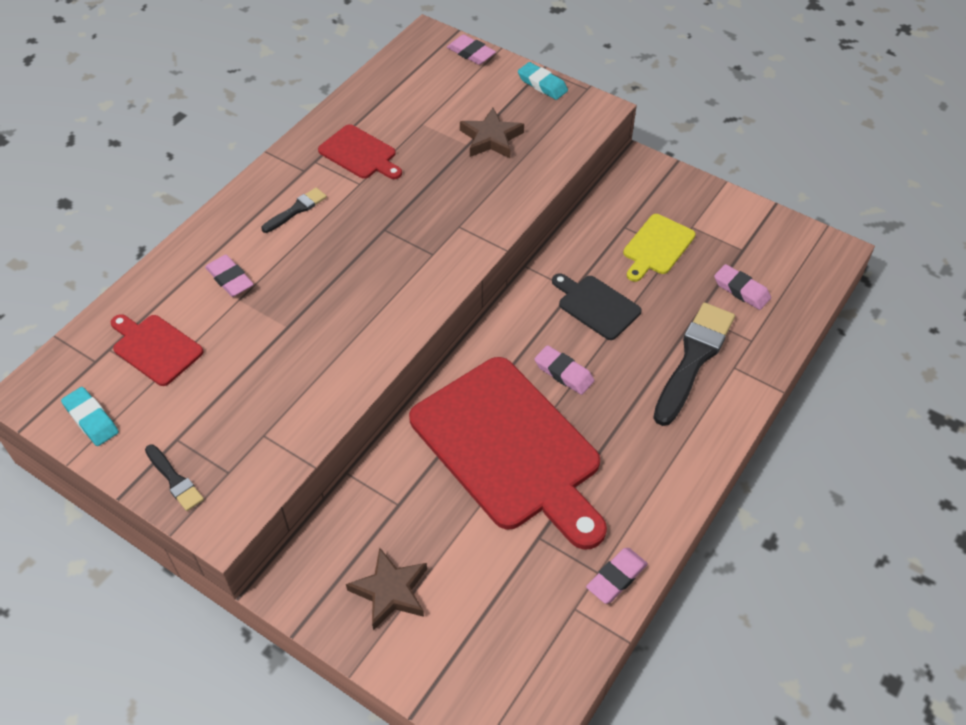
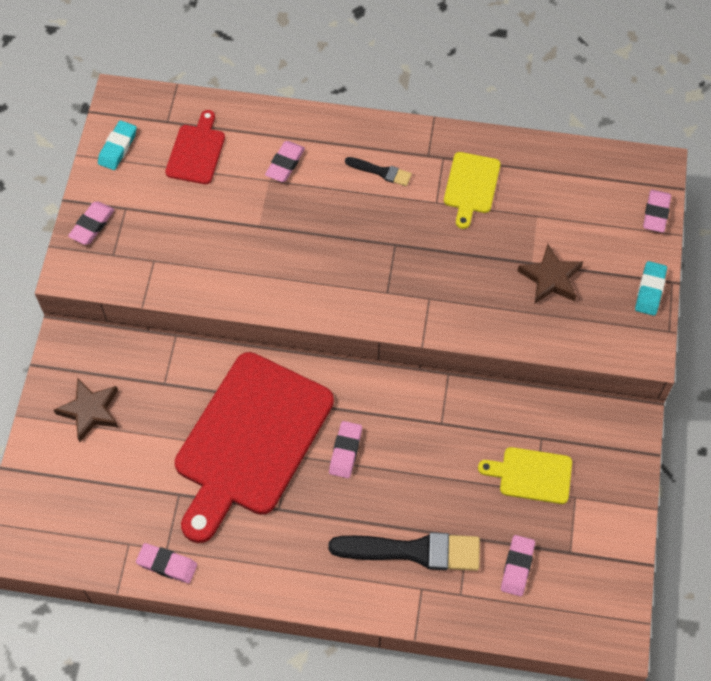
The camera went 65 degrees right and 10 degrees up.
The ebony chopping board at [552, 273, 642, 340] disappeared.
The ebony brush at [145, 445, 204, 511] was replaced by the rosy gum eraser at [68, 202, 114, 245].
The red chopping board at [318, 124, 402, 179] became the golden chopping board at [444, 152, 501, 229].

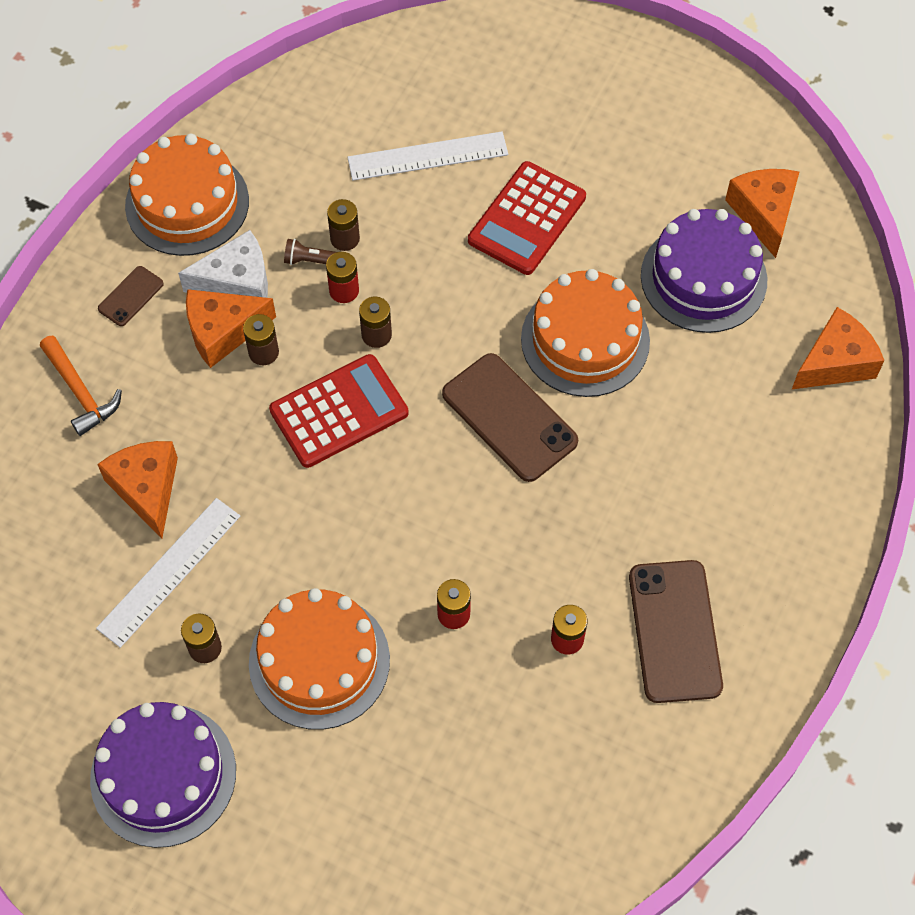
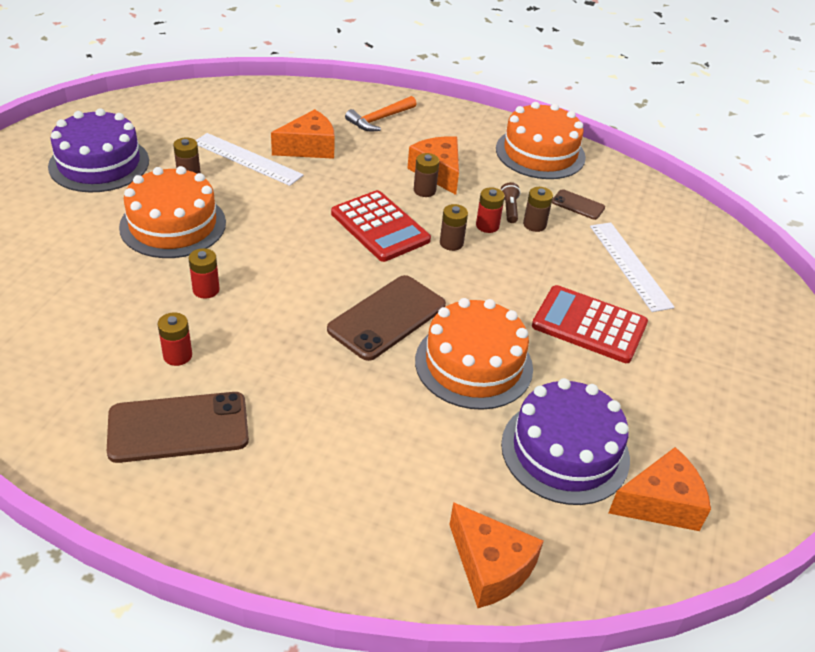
The camera went 80 degrees right and 20 degrees down.
The white cheese wedge at [178, 230, 268, 298] disappeared.
The dark brown mobile phone moved from [98, 266, 164, 326] to [552, 189, 605, 220].

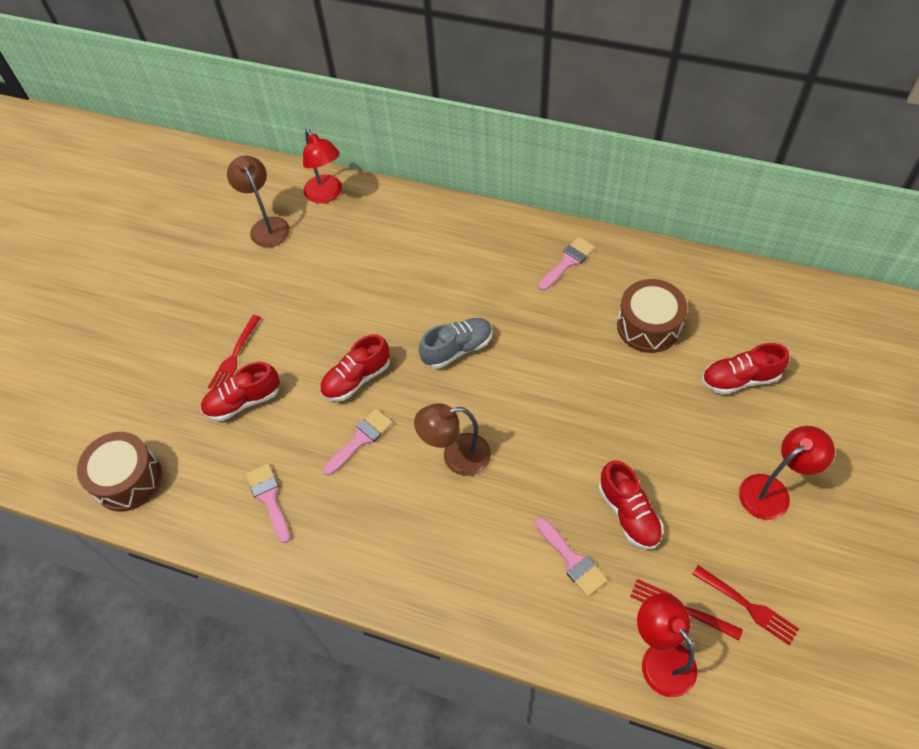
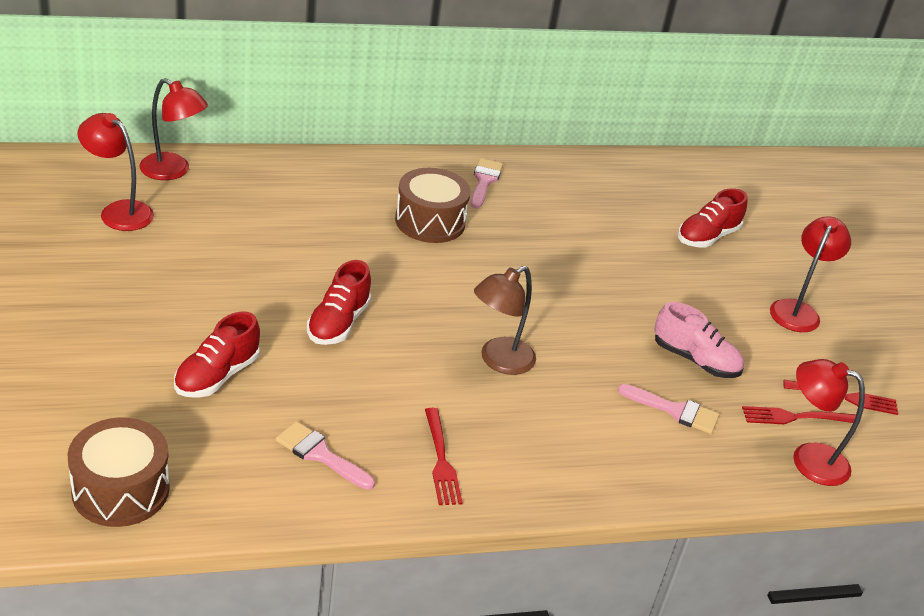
The camera went 40 degrees left and 20 degrees down.
The rosy brush at [323, 409, 393, 475] disappeared.
The grey shoe at [419, 318, 492, 369] disappeared.
The red dinner fork moved from [208, 315, 261, 389] to [425, 408, 463, 505].
The dark brown drum moved from [617, 279, 687, 353] to [395, 168, 471, 243].
The dark brown lamp at [227, 156, 290, 247] became the red lamp at [77, 113, 154, 231].
The red shoe at [599, 460, 663, 549] became the rosy shoe at [654, 302, 744, 378].

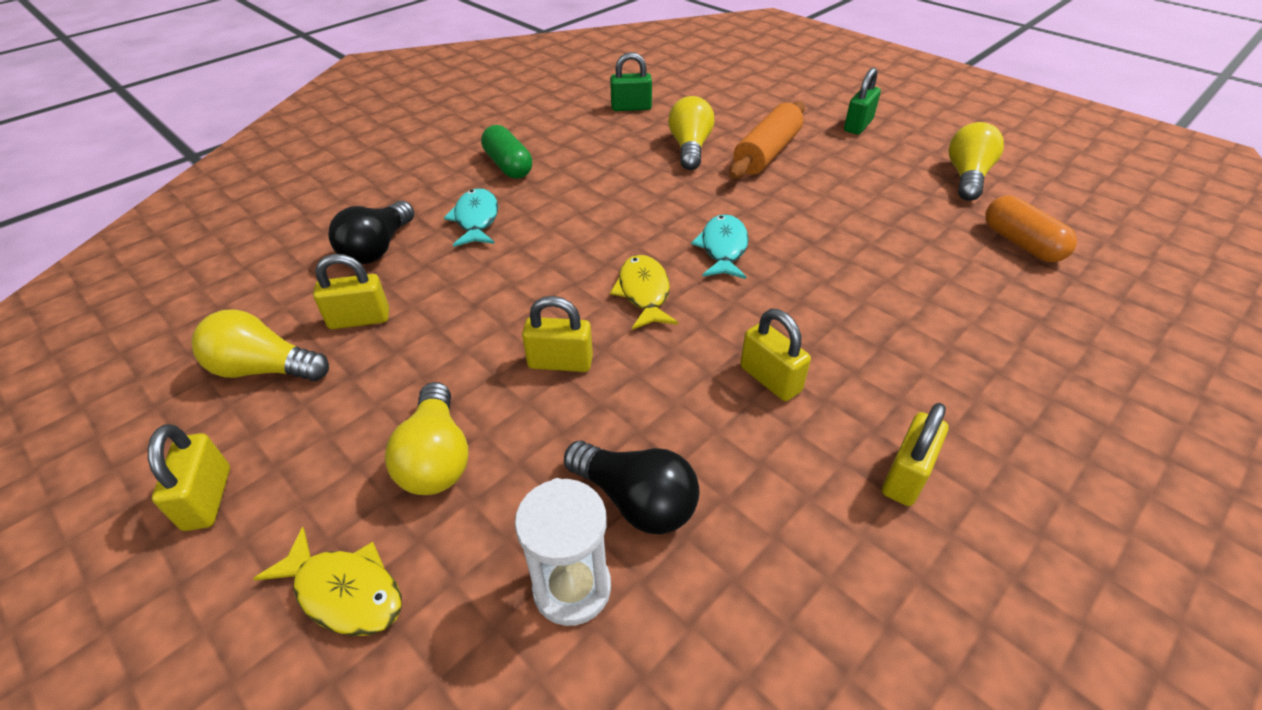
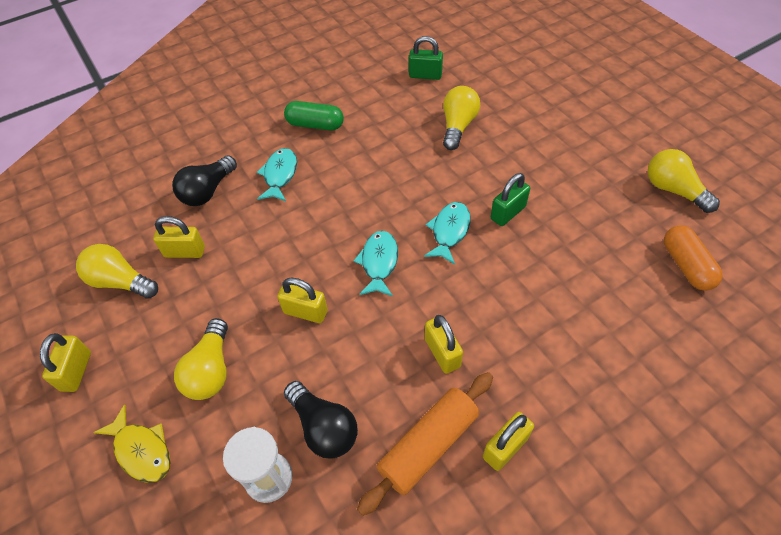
The camera went 15 degrees right and 10 degrees up.
The bright orange pastry roller moved from [729, 101, 805, 179] to [357, 372, 493, 516].
The emerald lock moved from [844, 67, 881, 134] to [491, 173, 530, 226].
The golden toy fish at [610, 255, 678, 330] became the teal toy fish at [354, 231, 398, 297].
The emerald pill at [481, 125, 532, 179] turned 60 degrees counterclockwise.
The golden light bulb at [949, 122, 1004, 201] turned 75 degrees counterclockwise.

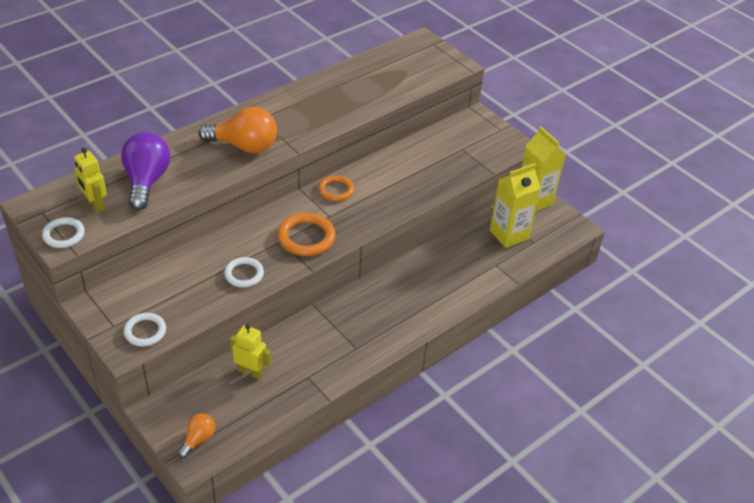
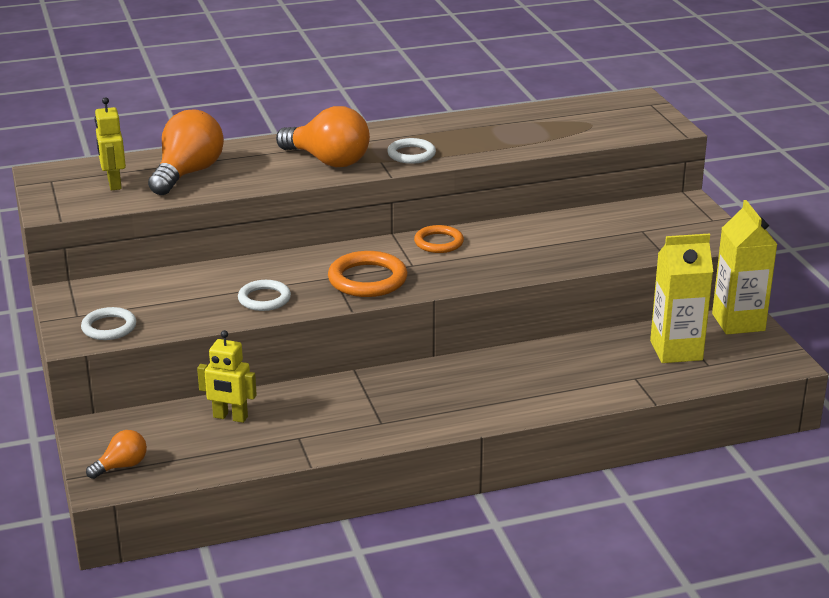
The camera went 25 degrees right and 15 degrees down.
The white ring moved from [42, 217, 85, 248] to [387, 138, 436, 164].
The violet light bulb at [121, 132, 170, 211] became the bright orange light bulb at [148, 110, 224, 195].
The golden robot figure at [230, 324, 271, 379] turned 150 degrees clockwise.

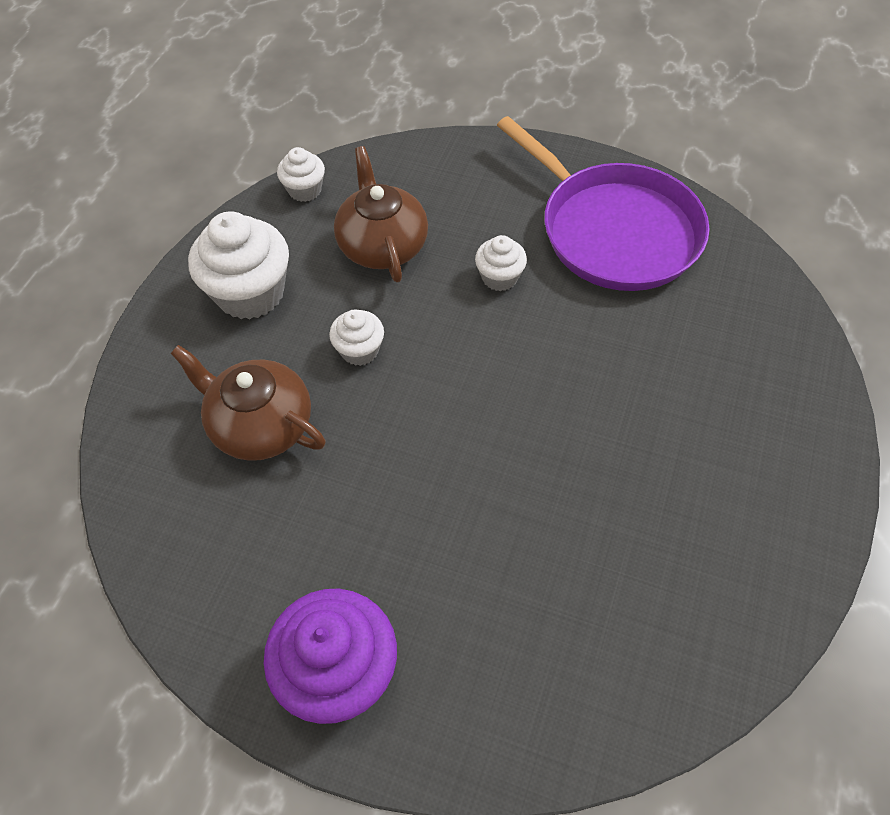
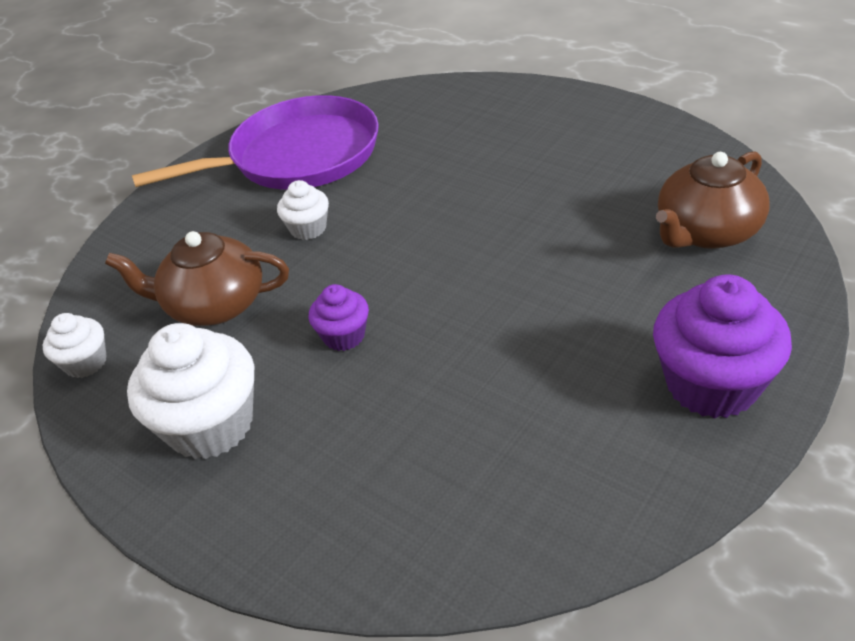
The camera went 70 degrees left and 15 degrees down.
The dark brown tea pot moved from [171, 345, 326, 461] to [656, 151, 770, 249].
The white cupcake at [329, 309, 384, 366] became the violet cupcake at [309, 284, 369, 351].

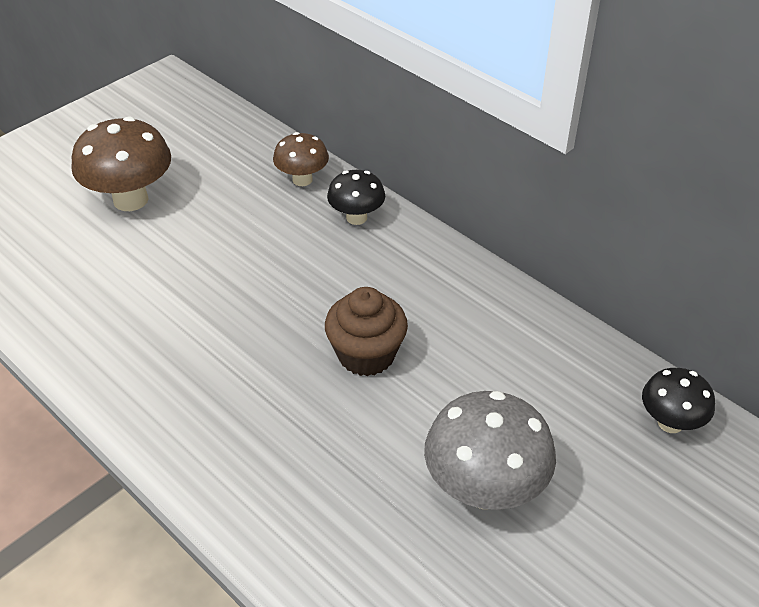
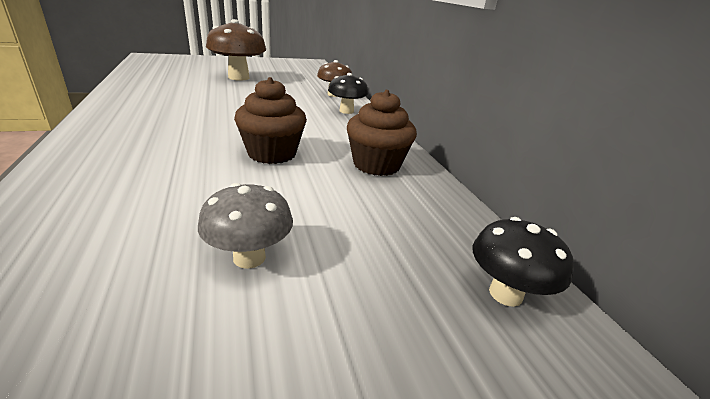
The camera went 25 degrees right and 15 degrees down.
The dark brown cupcake at [347, 90, 417, 176] appeared.
The grey toadstool at [424, 391, 556, 510] changed to 0.59 times the size.

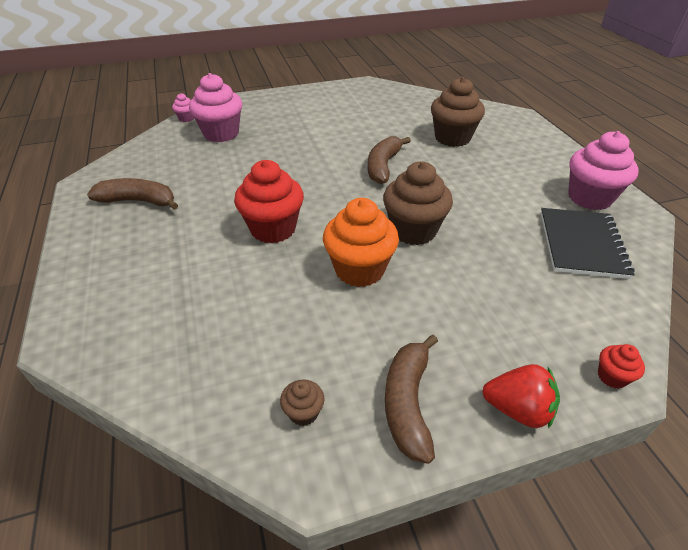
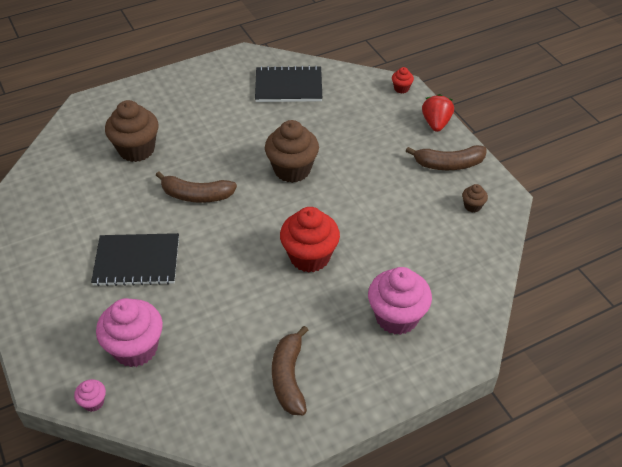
The camera went 100 degrees left and 5 degrees up.
The bright orange cupcake at [323, 198, 399, 287] disappeared.
The ebony notepad at [91, 233, 179, 286] appeared.
The rosy cupcake moved from [568, 131, 639, 210] to [368, 267, 432, 335].

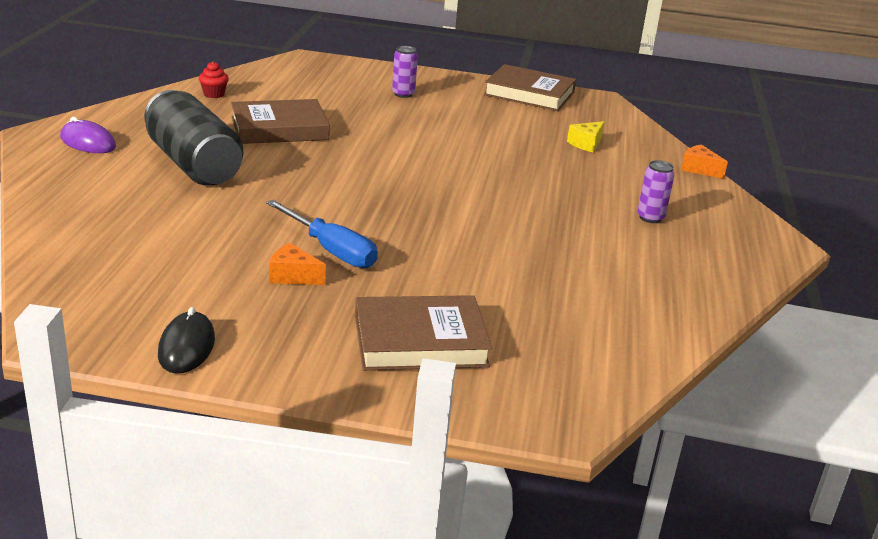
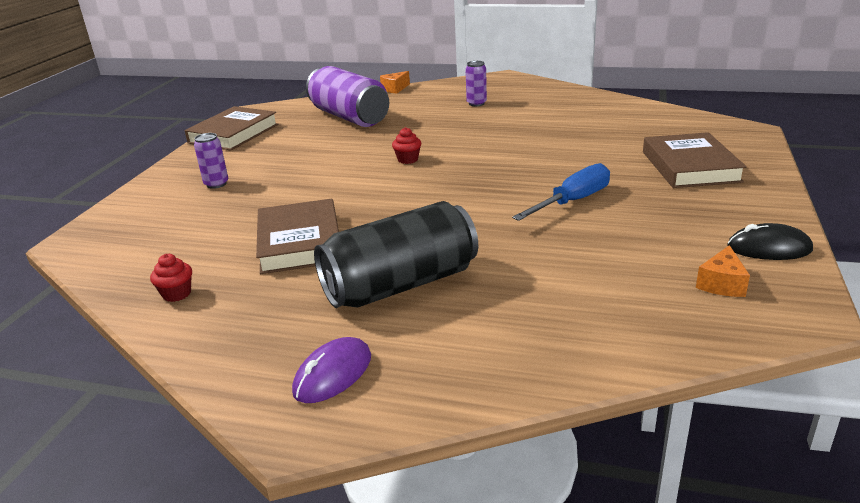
The camera went 80 degrees left and 0 degrees up.
The red cupcake at [392, 127, 421, 164] appeared.
The bright orange cheese wedge moved from [269, 243, 326, 285] to [696, 245, 750, 297].
The golden cheese wedge at [567, 121, 605, 153] was replaced by the violet tin at [306, 66, 389, 127].

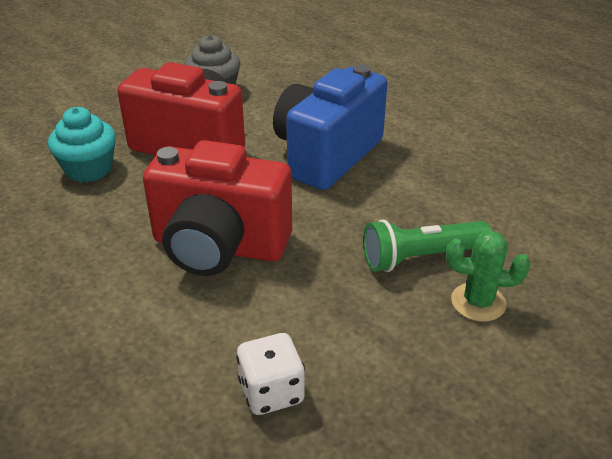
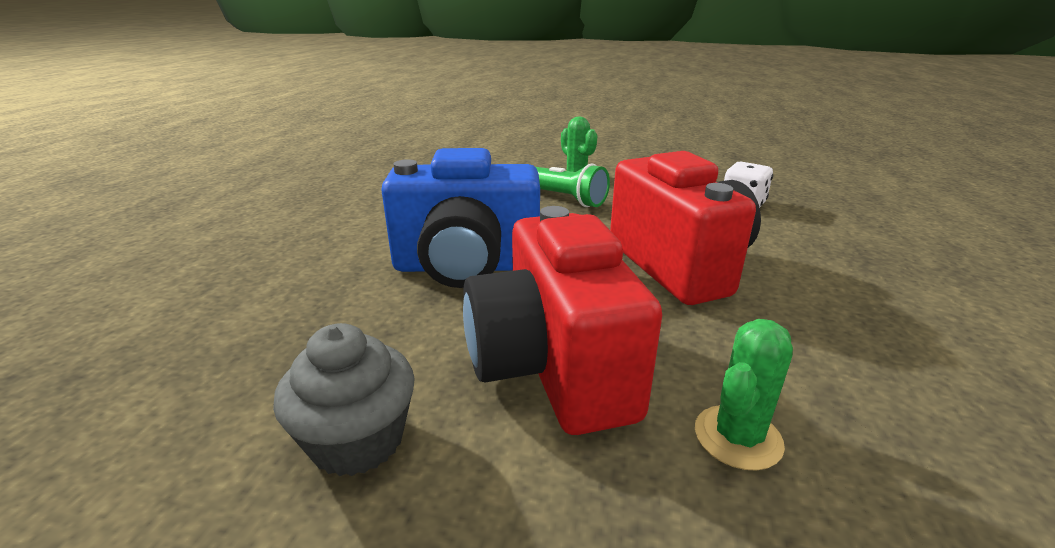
The camera went 125 degrees left and 10 degrees down.
The teal cupcake at [48, 107, 116, 182] was replaced by the emerald saguaro cactus at [695, 319, 793, 471].

